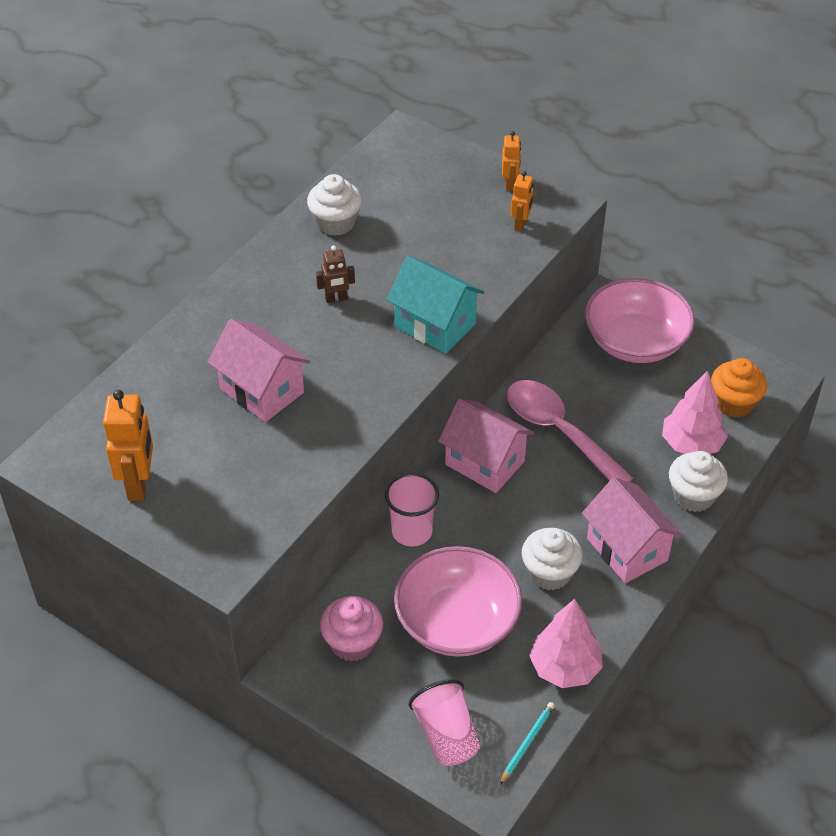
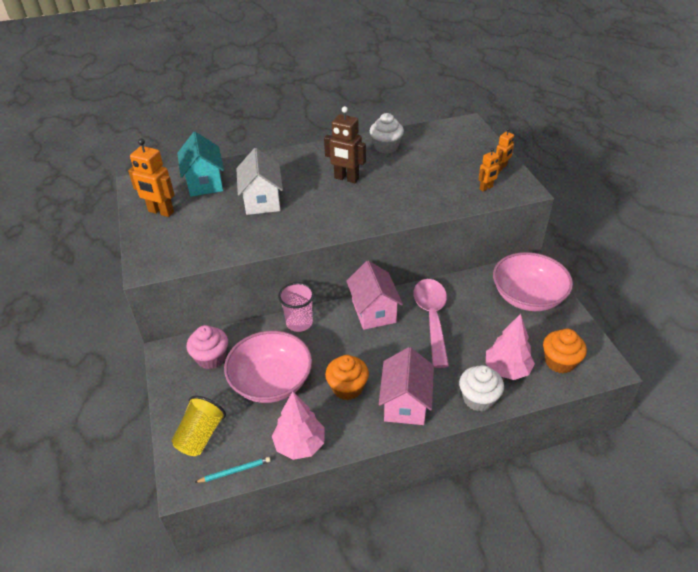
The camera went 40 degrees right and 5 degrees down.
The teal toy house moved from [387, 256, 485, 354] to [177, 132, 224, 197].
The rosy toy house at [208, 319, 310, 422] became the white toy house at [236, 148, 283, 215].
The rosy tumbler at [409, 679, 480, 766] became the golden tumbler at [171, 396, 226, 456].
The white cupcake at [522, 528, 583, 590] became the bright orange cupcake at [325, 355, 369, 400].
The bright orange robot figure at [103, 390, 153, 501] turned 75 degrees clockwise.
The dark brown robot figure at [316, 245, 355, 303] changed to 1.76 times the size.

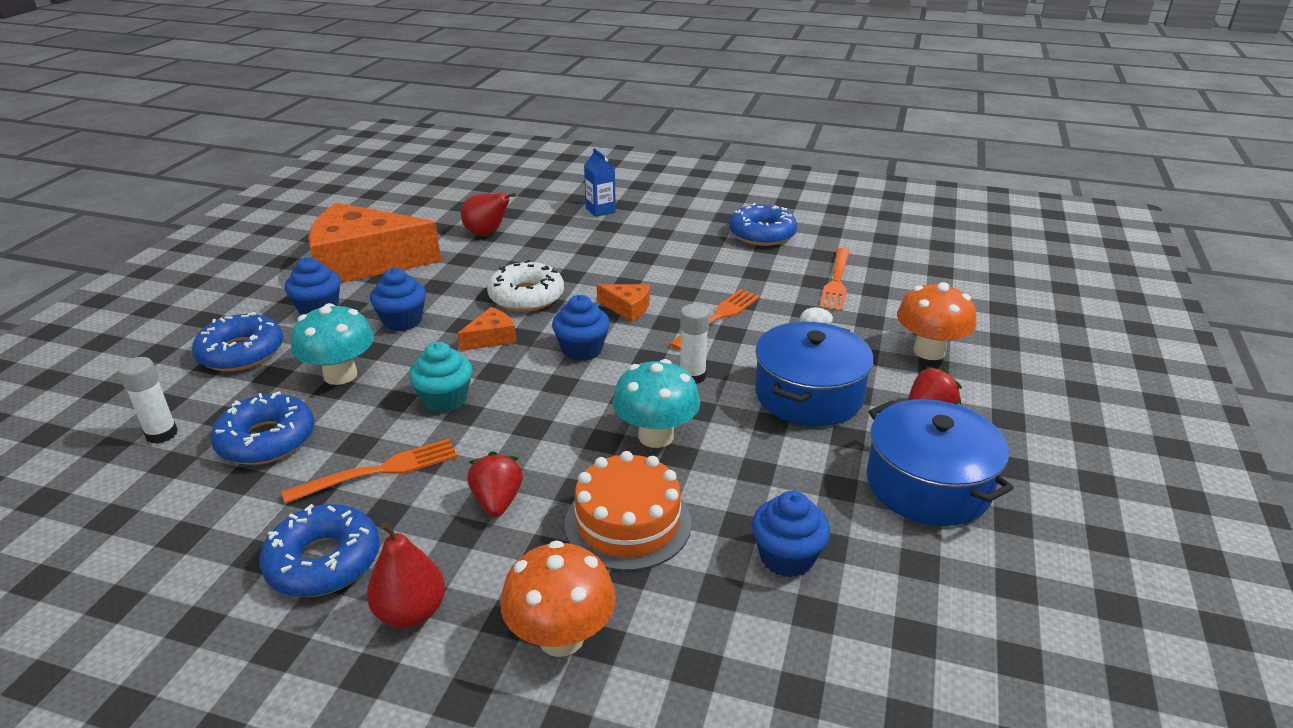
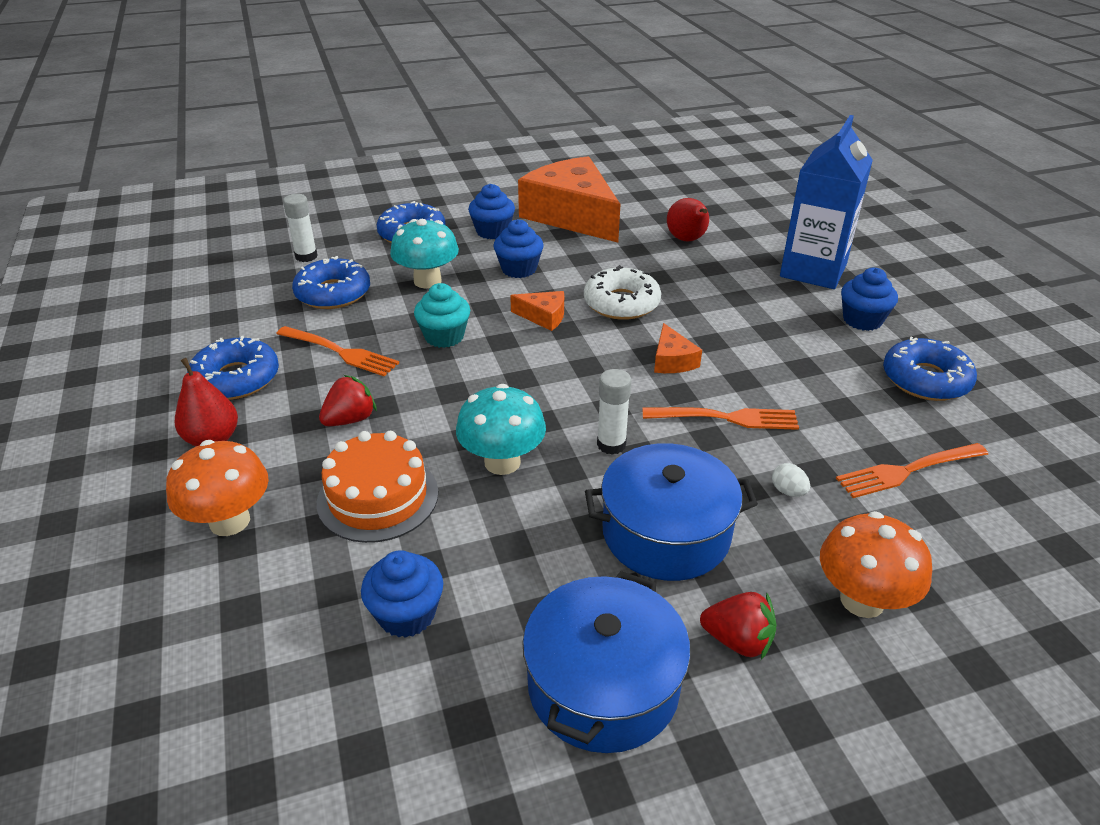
The camera went 55 degrees right and 5 degrees up.
The royal blue cupcake moved from [552, 295, 610, 361] to [841, 268, 898, 331].
The royal blue milk carton at [584, 148, 616, 217] changed to 2.13 times the size.

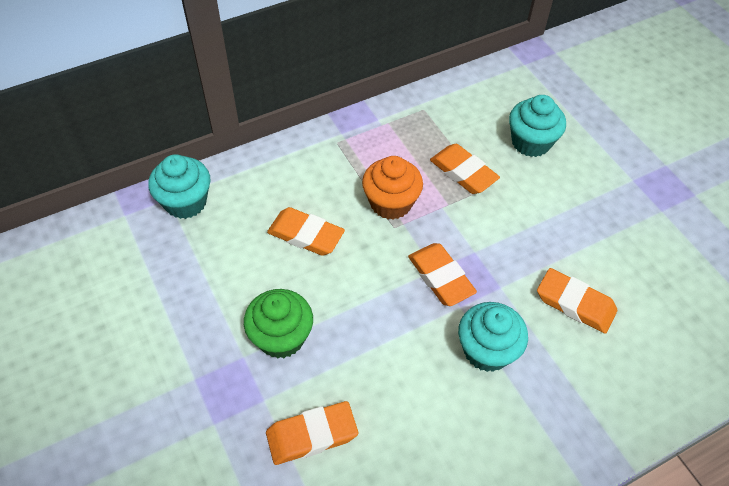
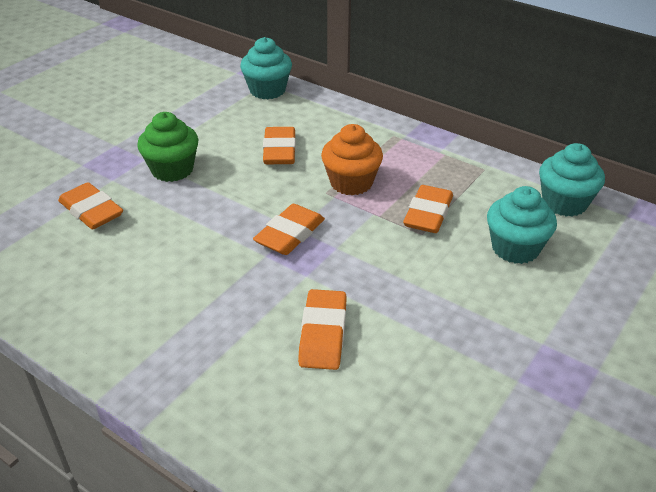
The camera went 65 degrees right and 15 degrees down.
The teal cupcake moved from [458, 302, 528, 372] to [539, 143, 605, 217].

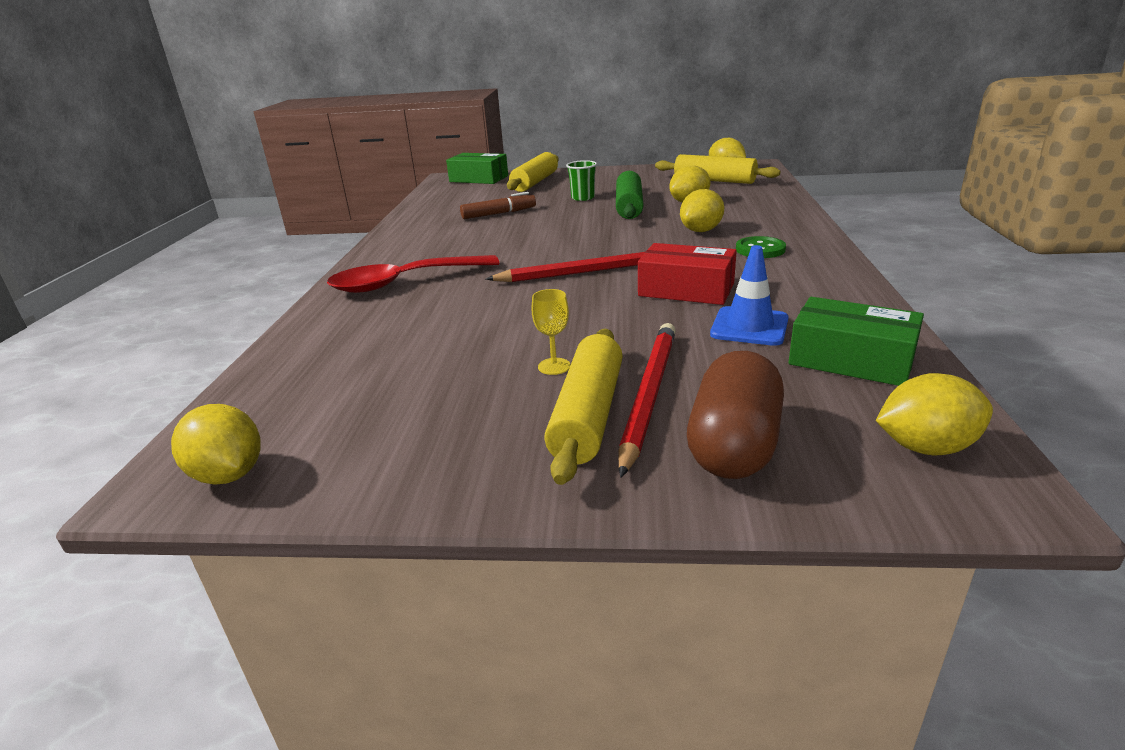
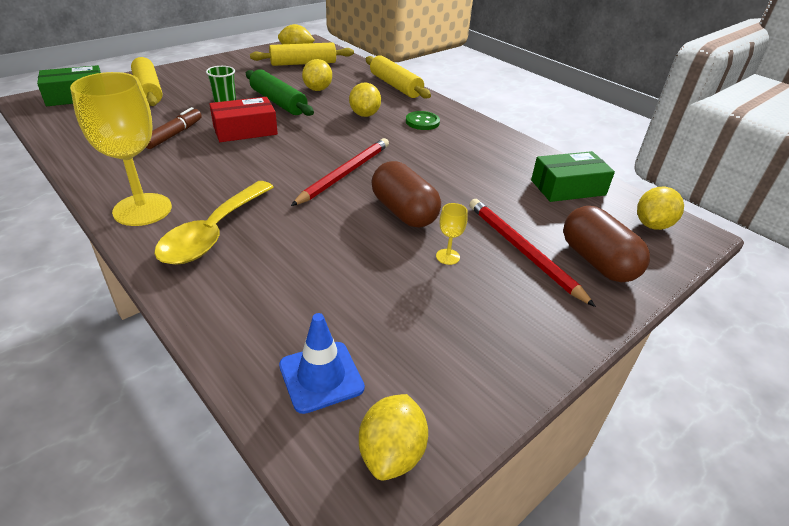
The camera went 50 degrees left and 10 degrees up.
The golden goblet at [70, 72, 172, 226] appeared.
The dark brown pill at [371, 161, 441, 228] appeared.
The golden pastry roller moved from [544, 329, 622, 485] to [366, 55, 431, 99].
The red box moved from [638, 243, 737, 305] to [209, 97, 278, 142].
The royal blue road cone moved from [710, 245, 789, 346] to [279, 313, 365, 414].
The red teaspoon at [327, 255, 500, 293] became the golden teaspoon at [154, 181, 274, 265].
The golden citrus fruit at [171, 404, 260, 485] turned 75 degrees counterclockwise.

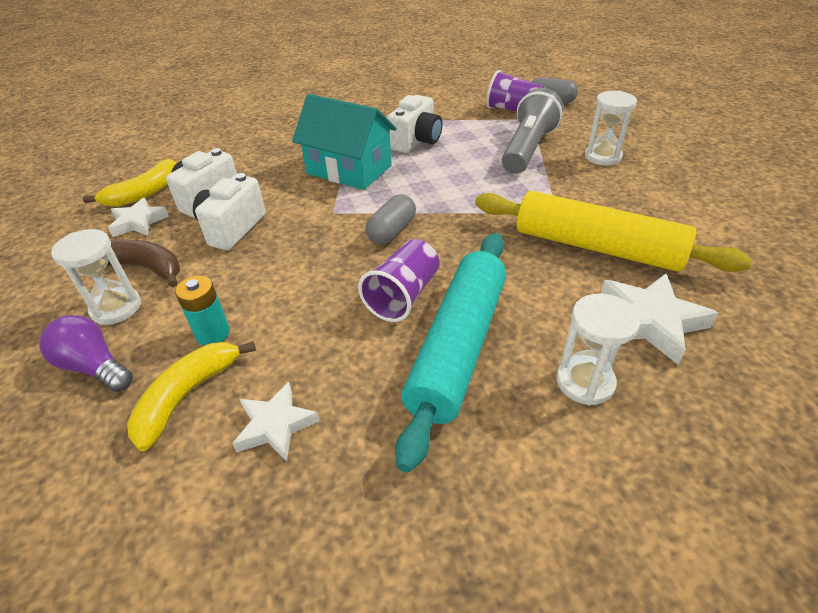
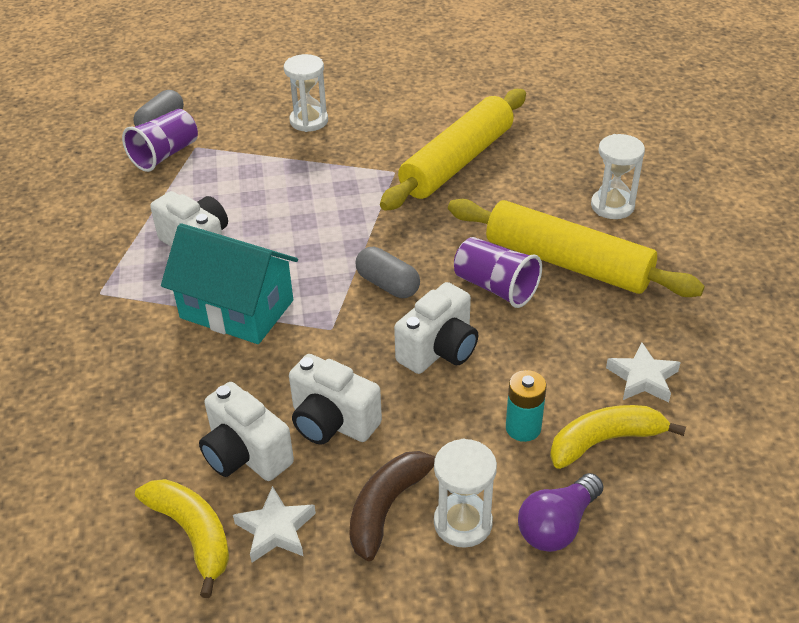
The camera went 80 degrees left and 0 degrees up.
The grey torch at [502, 88, 563, 174] disappeared.
The white star at [600, 273, 718, 365] disappeared.
The white camera at [394, 282, 478, 374] appeared.
The teal pastry roller at [395, 233, 506, 473] became the golden pastry roller at [448, 199, 705, 297].
The golden banana at [127, 342, 256, 451] turned 120 degrees clockwise.
The teal toy house at [292, 94, 397, 190] turned 75 degrees clockwise.

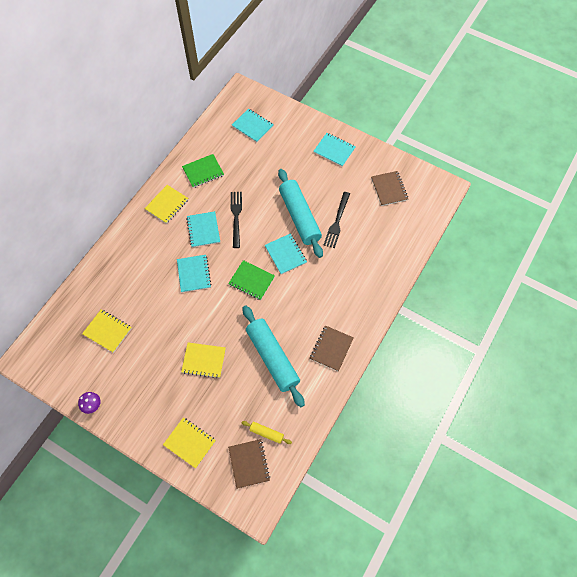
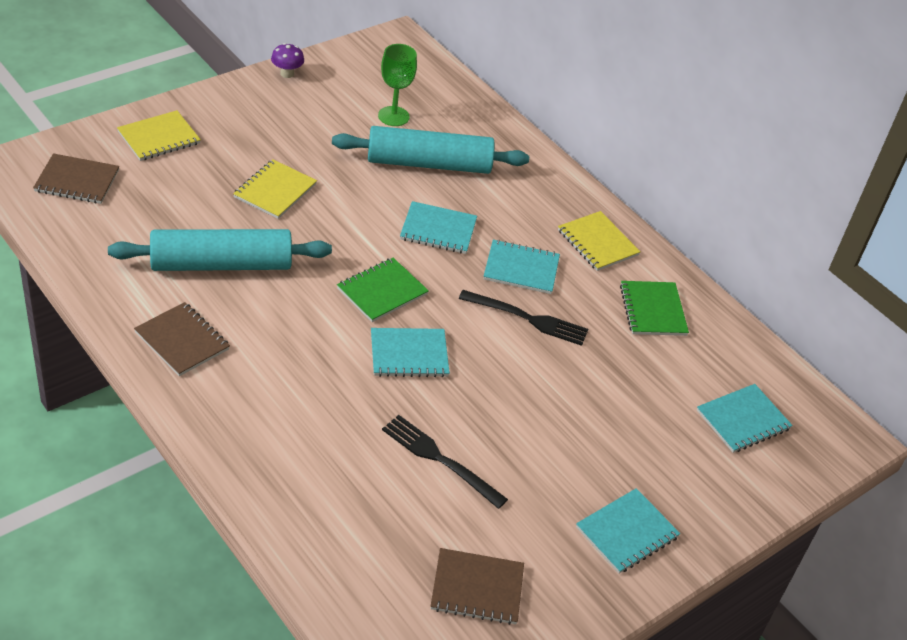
The camera went 105 degrees right and 20 degrees down.
The golden pastry roller at [242, 421, 292, 444] disappeared.
The teal pastry roller moved from [278, 169, 323, 258] to [332, 126, 529, 174].
The golden notepad at [82, 310, 132, 353] was replaced by the emerald goblet at [378, 44, 417, 126].

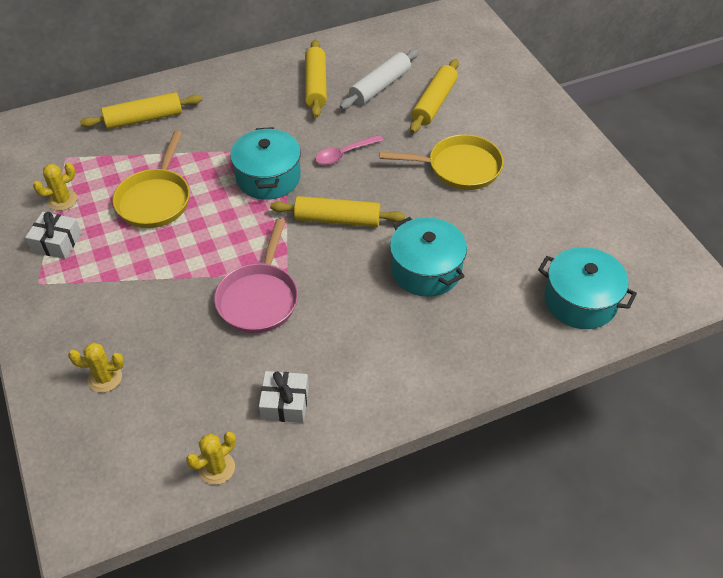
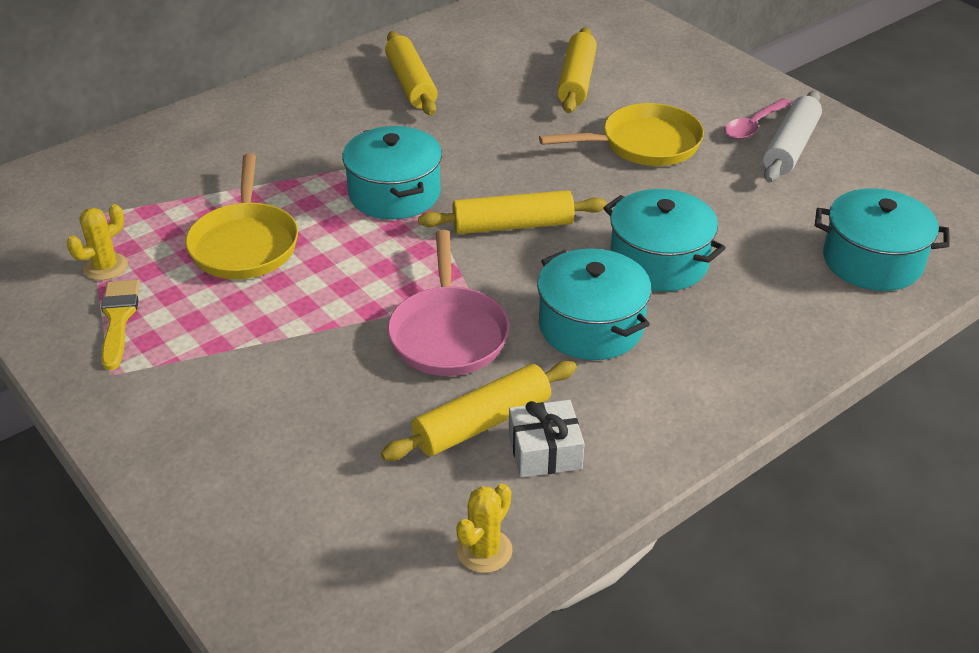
The camera went 15 degrees left and 10 degrees down.
The golden saguaro cactus at [68, 342, 124, 393] disappeared.
The teal cooking pot at [537, 249, 651, 360] appeared.
The golden pastry roller moved from [80, 92, 203, 129] to [381, 361, 577, 461].
The rosy teaspoon moved from [315, 135, 384, 165] to [724, 98, 792, 139].
The white pastry roller moved from [340, 49, 419, 110] to [763, 91, 822, 182].
The white gift at [25, 212, 82, 259] was replaced by the golden brush at [101, 280, 140, 370].

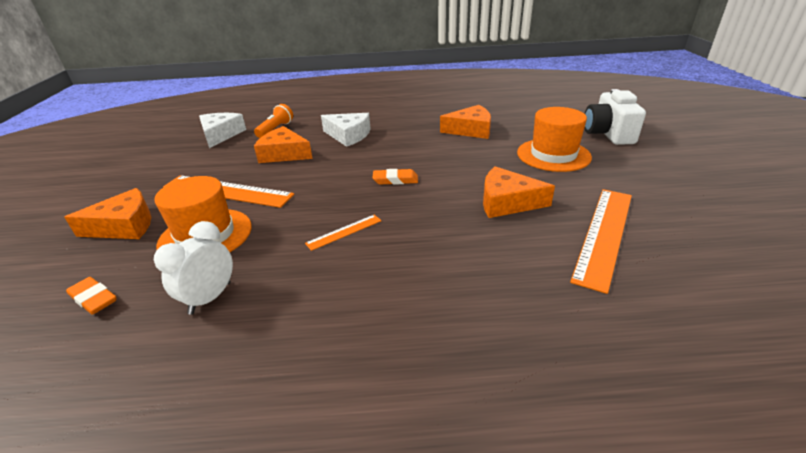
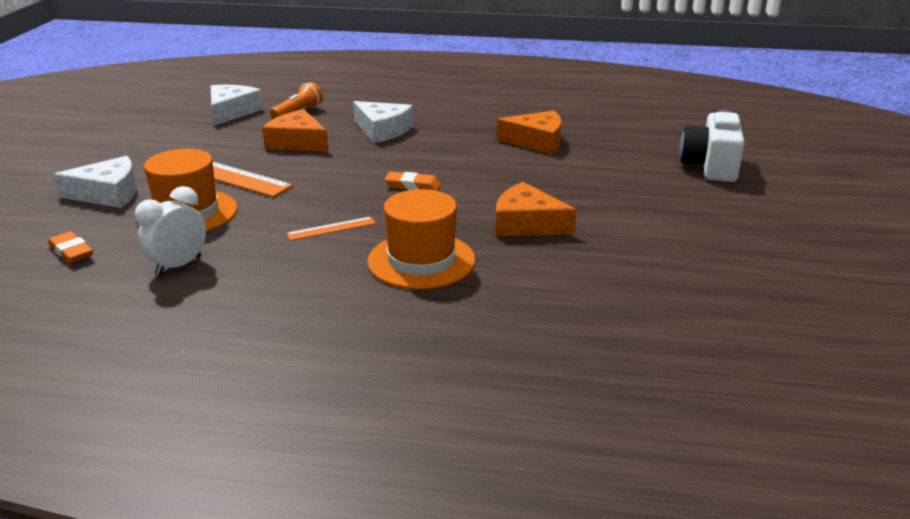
The camera went 10 degrees right and 5 degrees down.
The bright orange ruler at [570, 189, 632, 294] disappeared.
The bright orange tall hat moved from [517, 107, 592, 172] to [367, 189, 475, 289].
The bright orange cheese wedge at [64, 188, 151, 239] became the white cheese wedge at [53, 156, 137, 208].

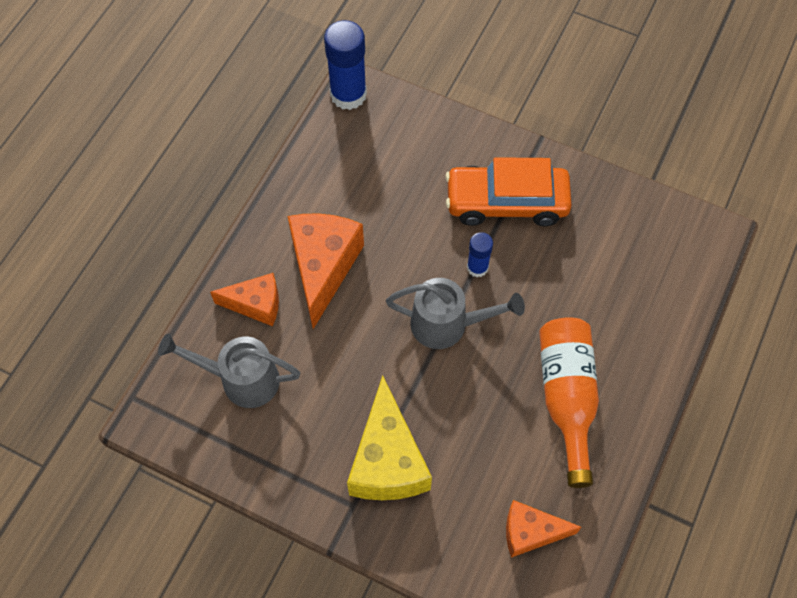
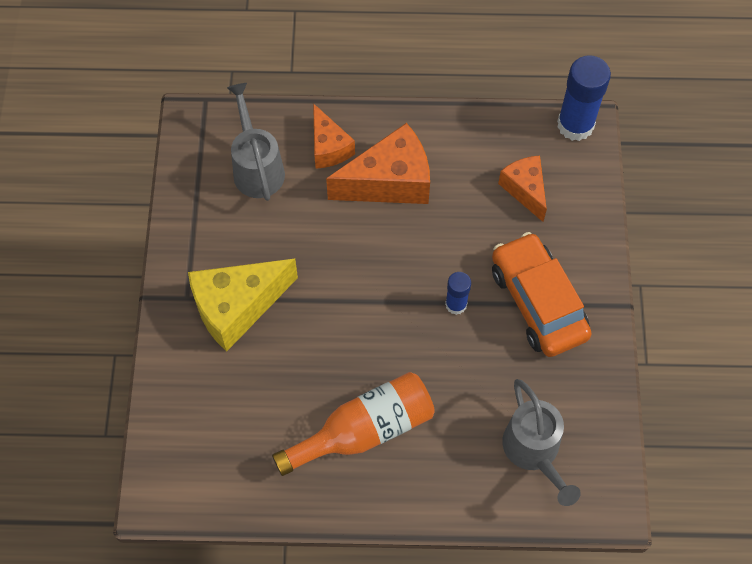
The camera went 65 degrees right and 0 degrees up.
The grey watering pot moved from [386, 278, 525, 349] to [502, 379, 581, 506].
The bright orange cheese wedge moved from [506, 500, 581, 558] to [498, 156, 547, 222].

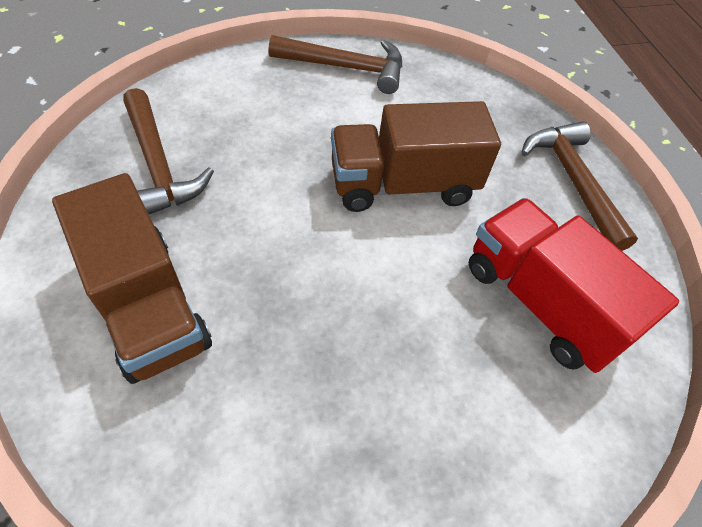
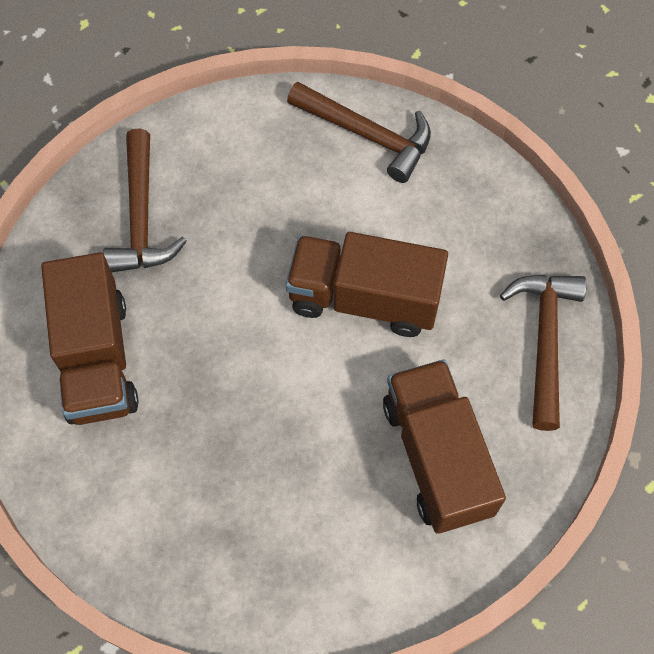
The camera went 25 degrees right and 10 degrees up.
The red toy truck at [469, 198, 679, 373] became the dark brown toy truck at [383, 359, 506, 534].

